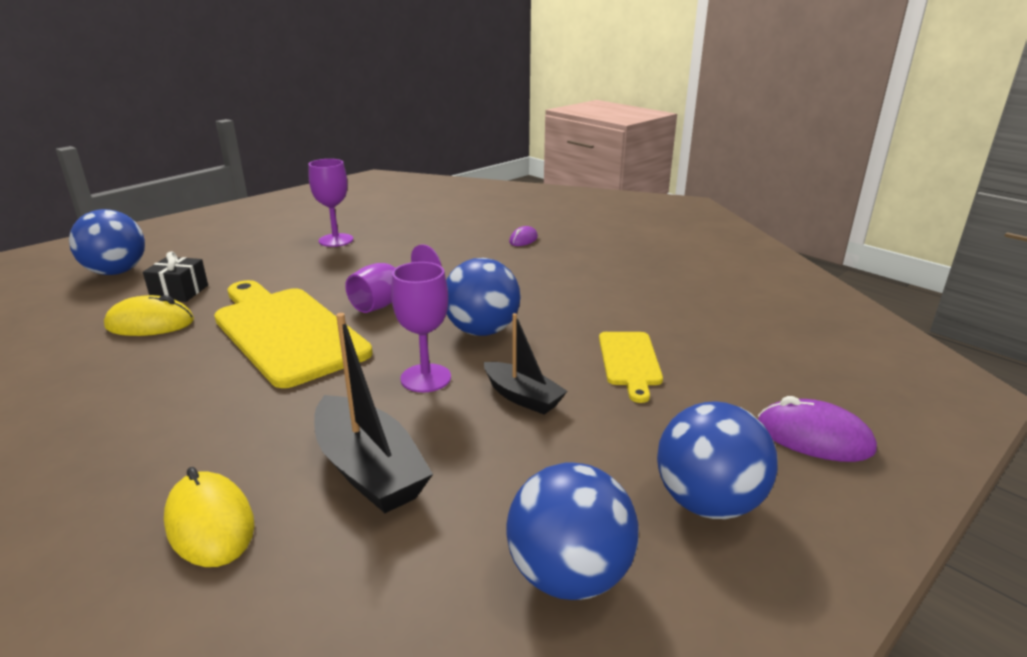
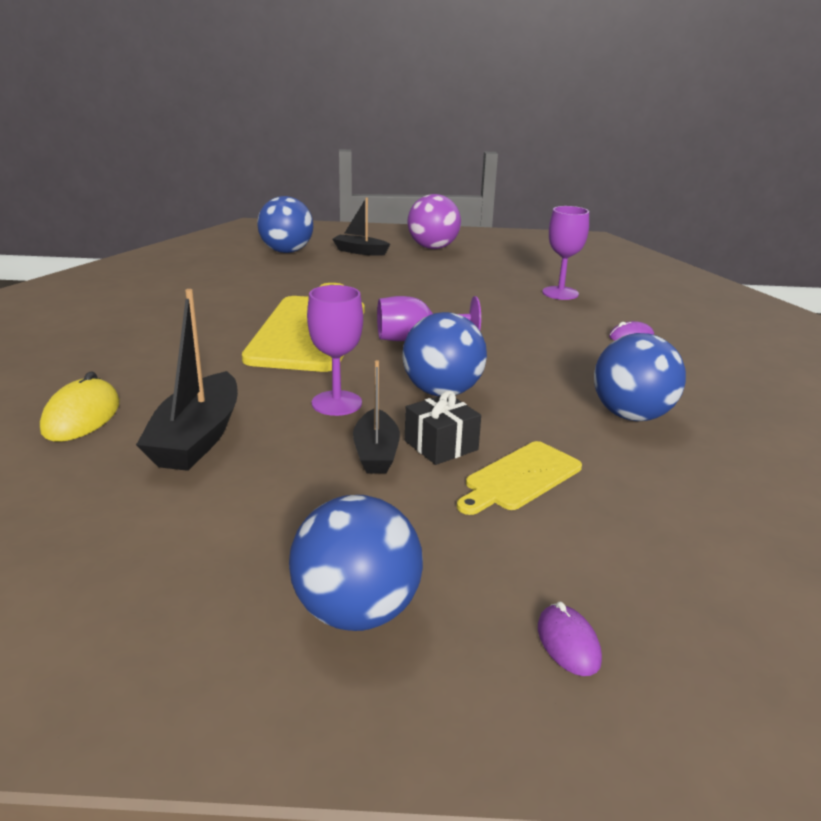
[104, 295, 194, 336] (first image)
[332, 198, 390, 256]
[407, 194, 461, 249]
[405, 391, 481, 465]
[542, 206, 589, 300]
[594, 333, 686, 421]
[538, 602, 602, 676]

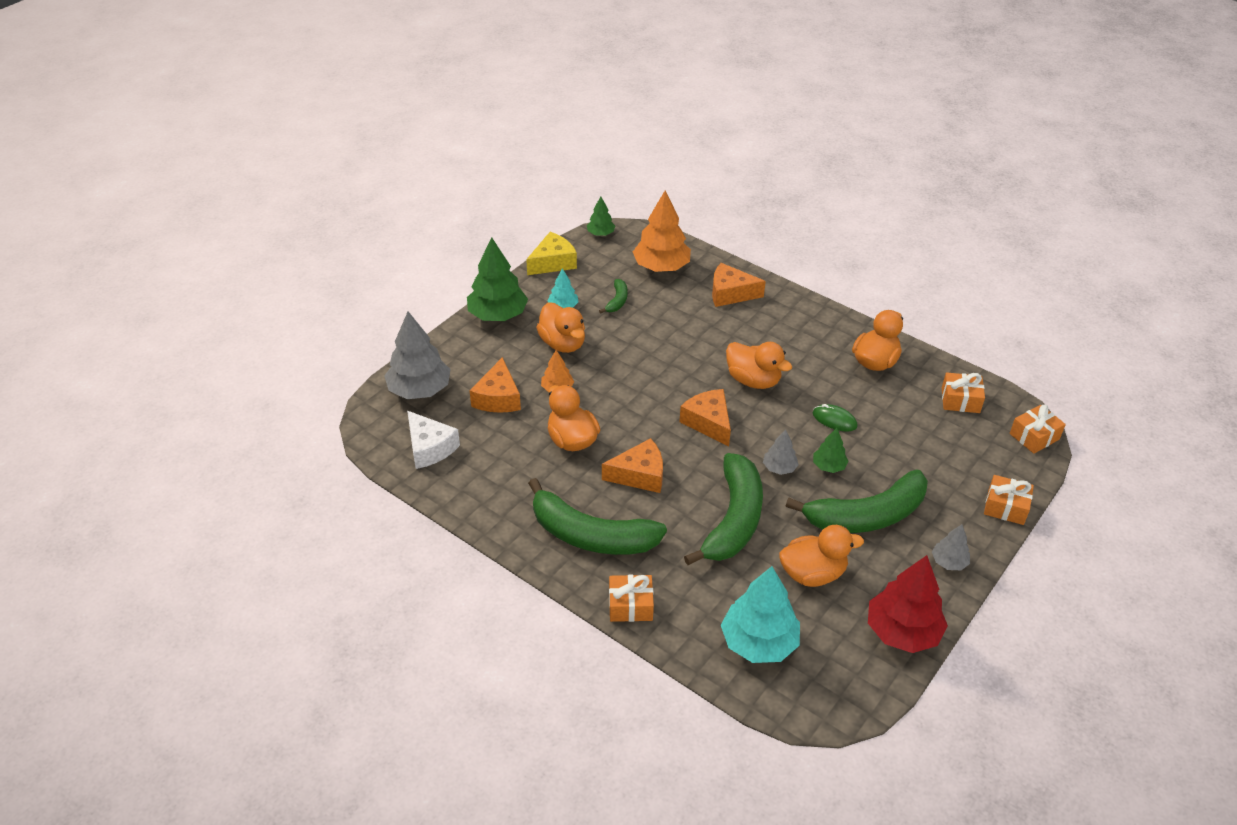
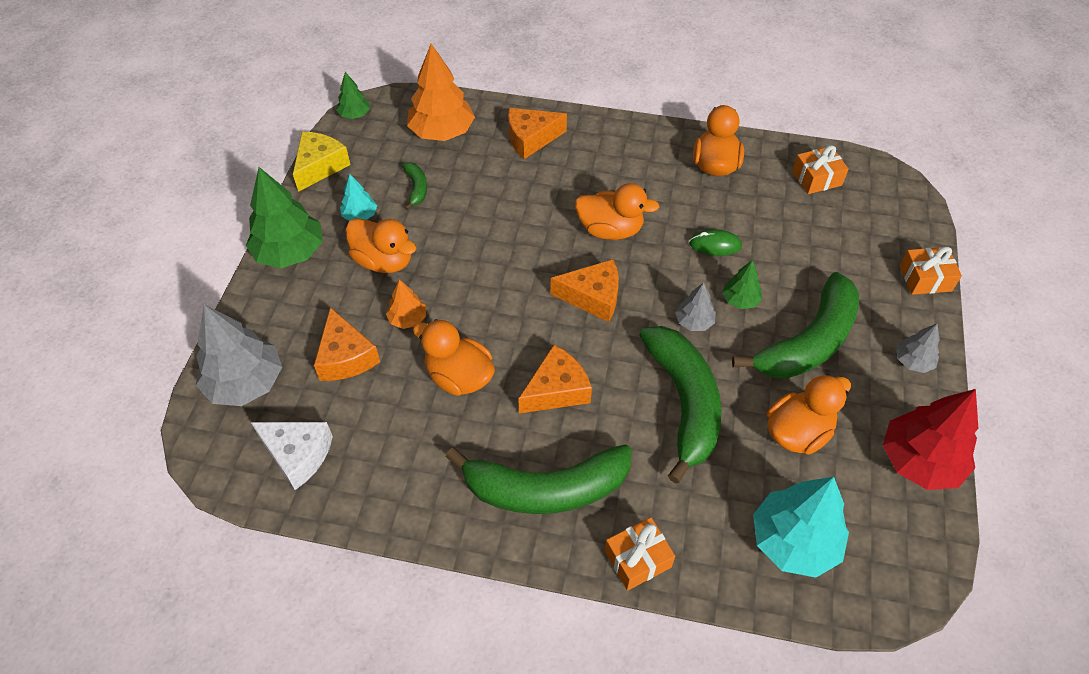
[1010, 405, 1066, 454] (first image)
[551, 259, 619, 322]

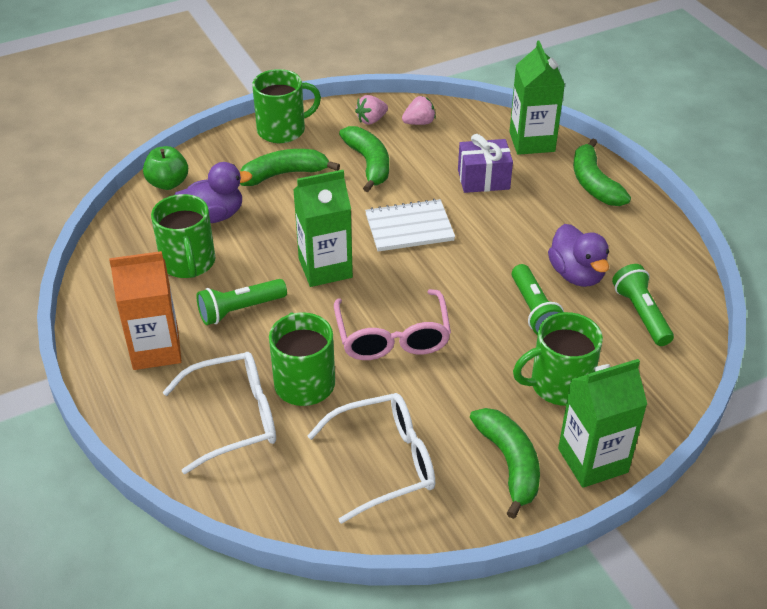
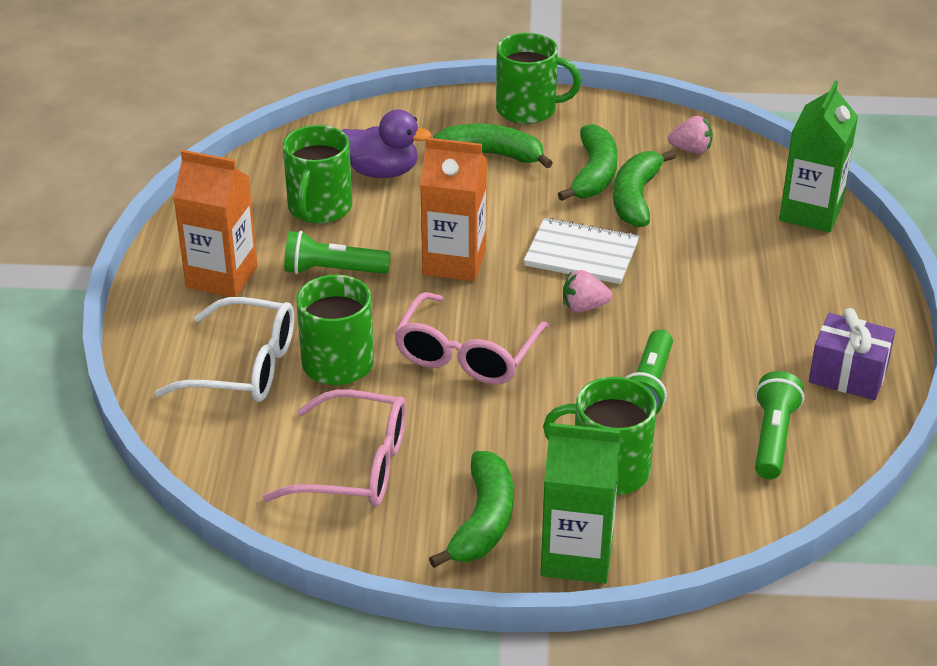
[143, 146, 188, 190] (first image)
[548, 224, 609, 287] (first image)
[563, 270, 612, 313]
[809, 308, 895, 400]
[613, 150, 676, 228]
[420, 137, 487, 281]
[263, 390, 406, 507]

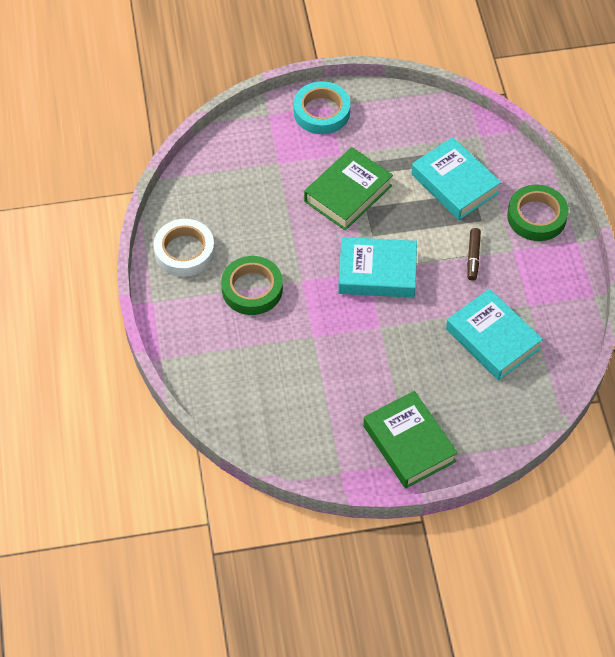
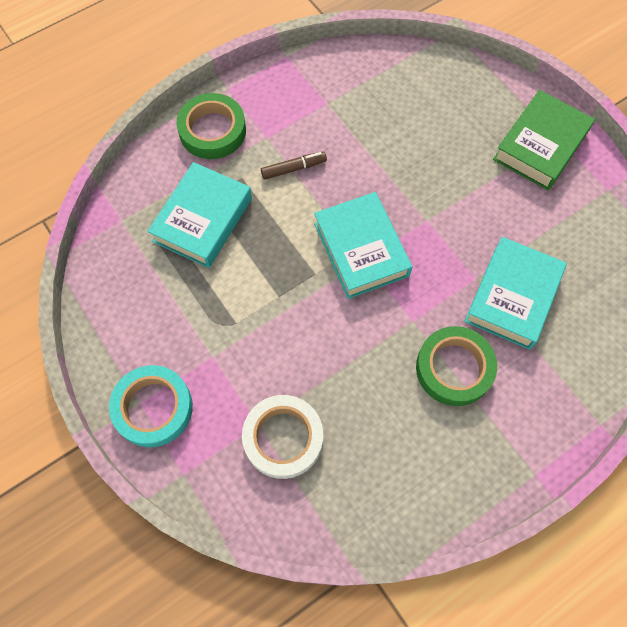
[304, 147, 393, 230] (first image)
[242, 395, 323, 479]
[464, 237, 567, 350]

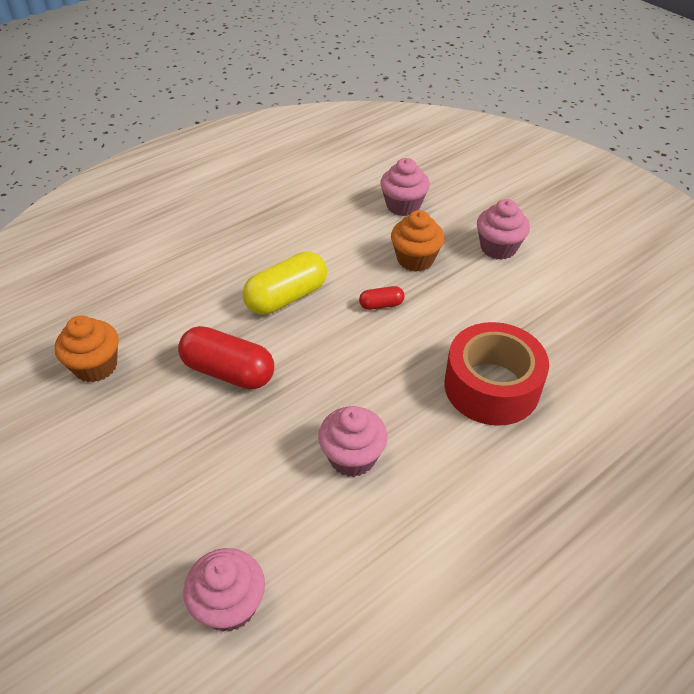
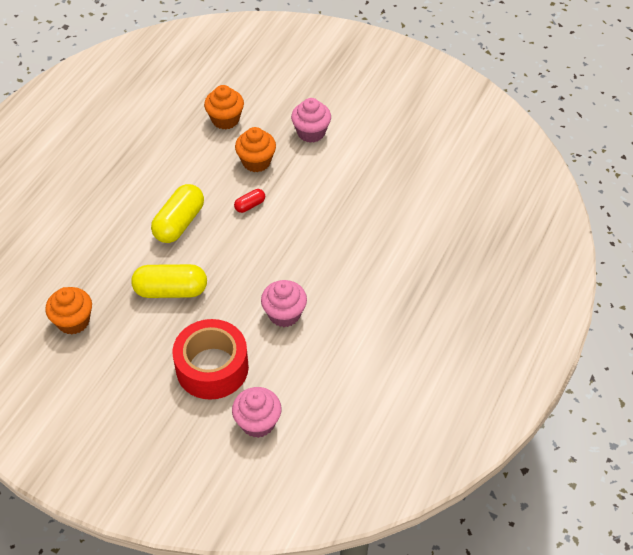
[173, 319, 249, 400]
[131, 264, 207, 298]
[204, 85, 244, 129]

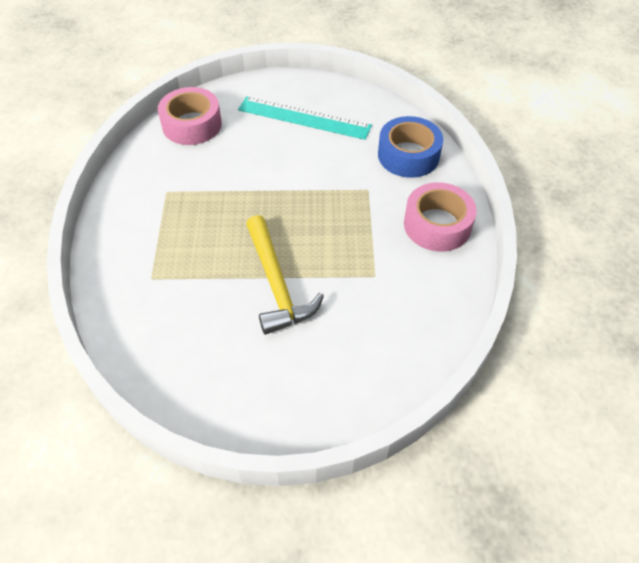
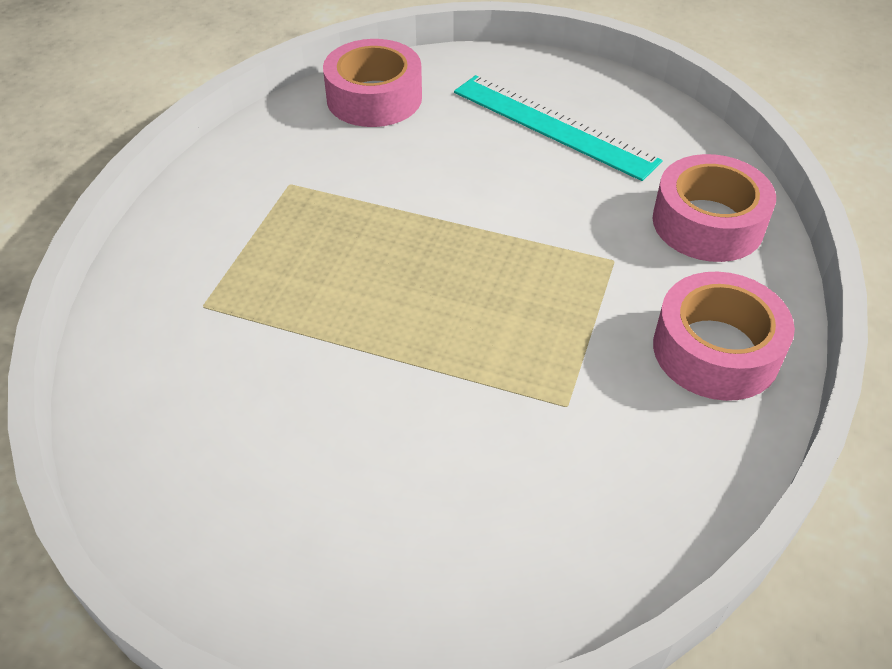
[246, 215, 324, 335] (first image)
[653, 154, 776, 262]

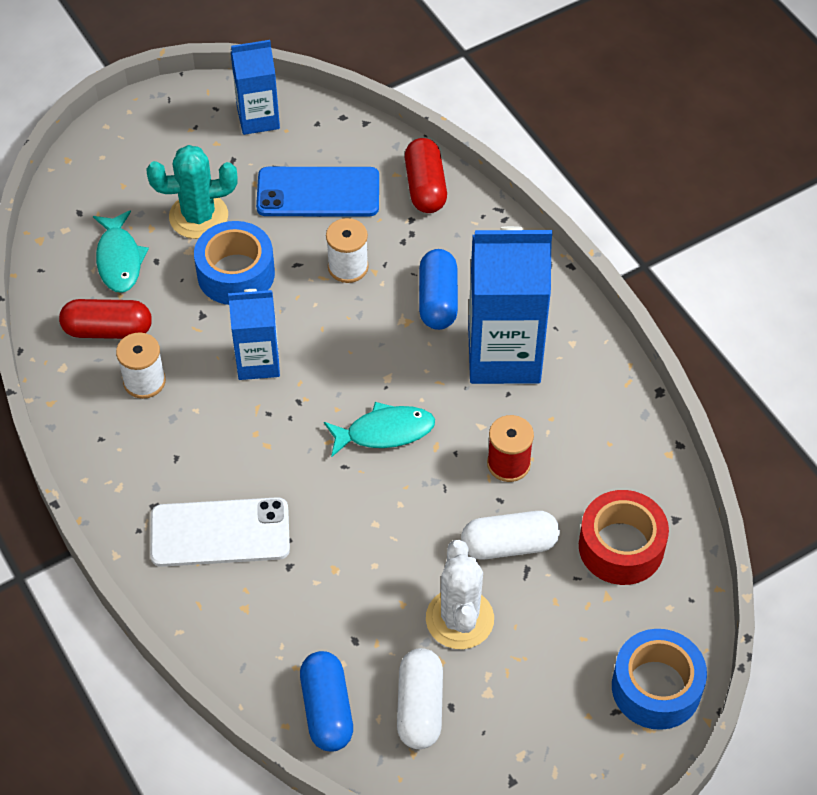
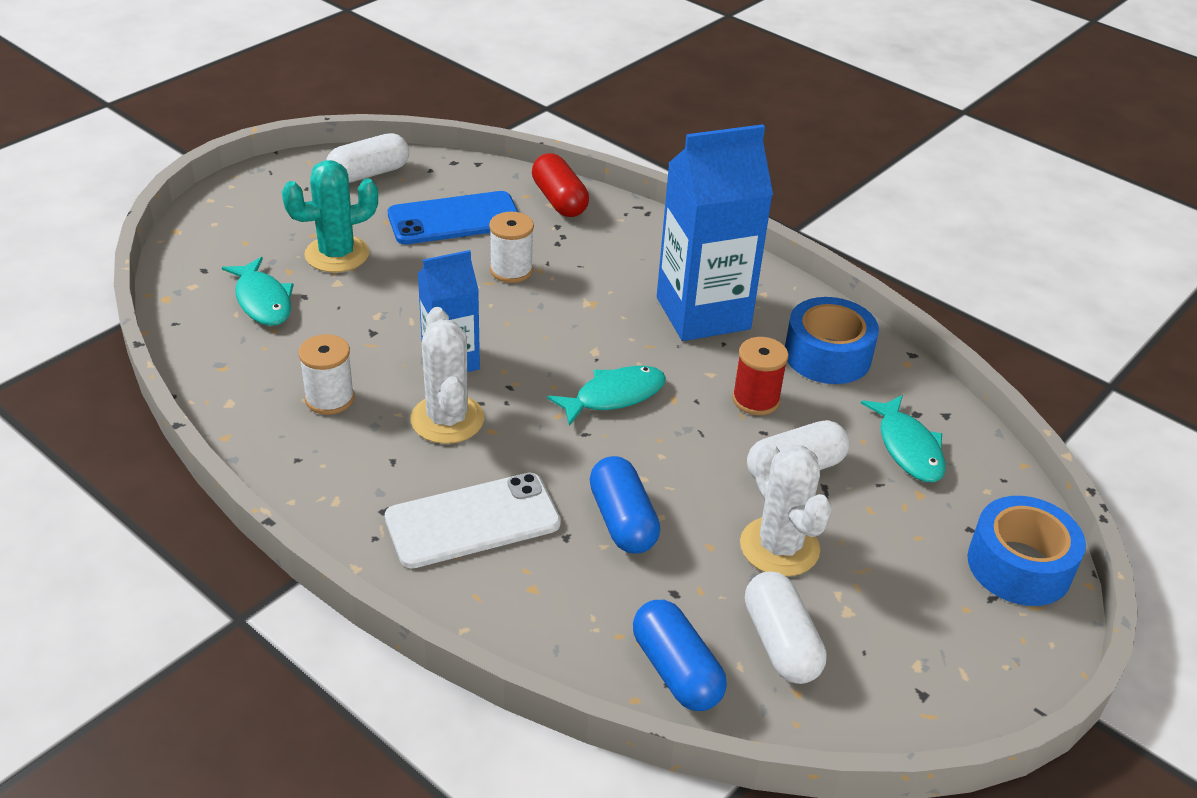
[59, 299, 152, 339] (first image)
[411, 307, 484, 444]
[785, 297, 879, 384]
[589, 456, 660, 554]
[326, 133, 409, 183]
[861, 395, 946, 482]

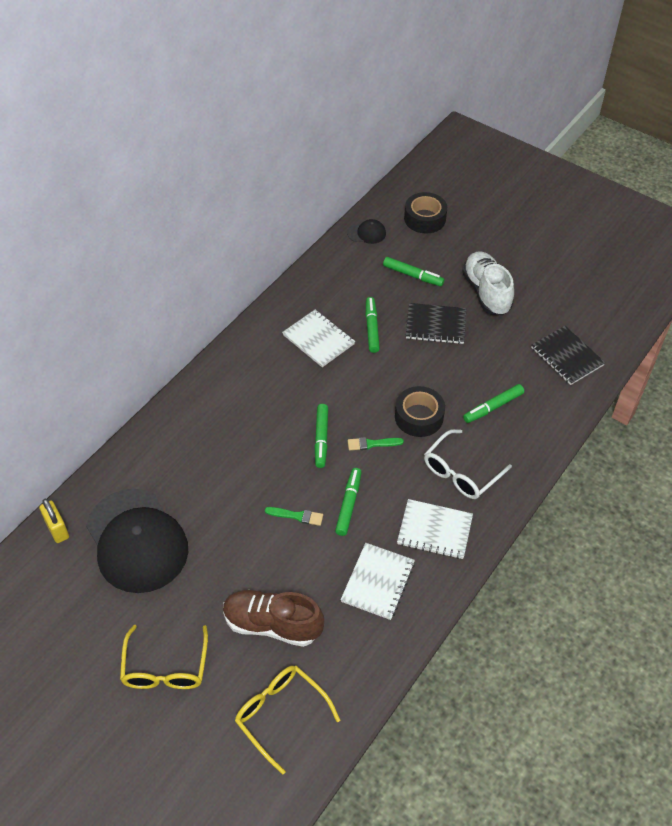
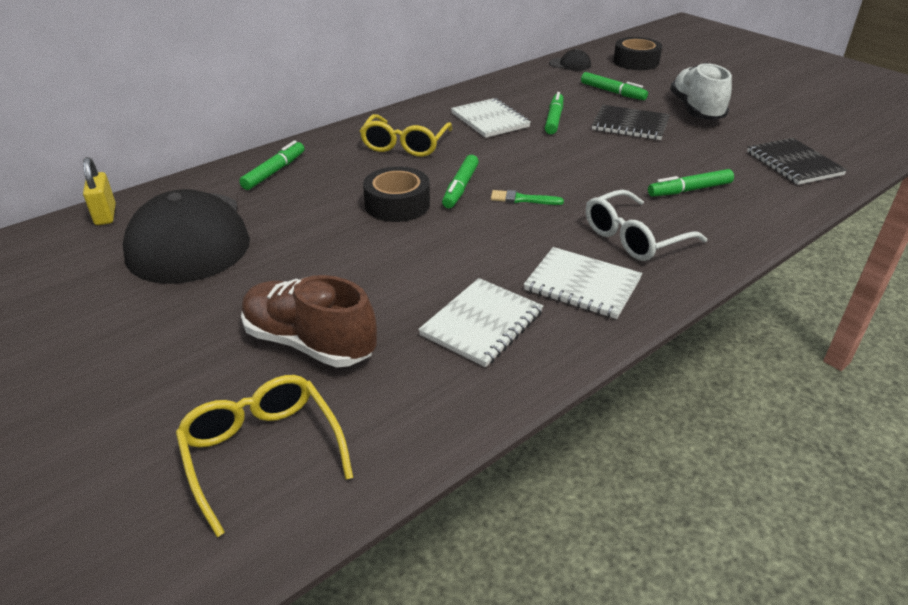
[265, 507, 323, 526] (first image)
[360, 114, 452, 157]
[239, 141, 304, 190]
[363, 167, 430, 222]

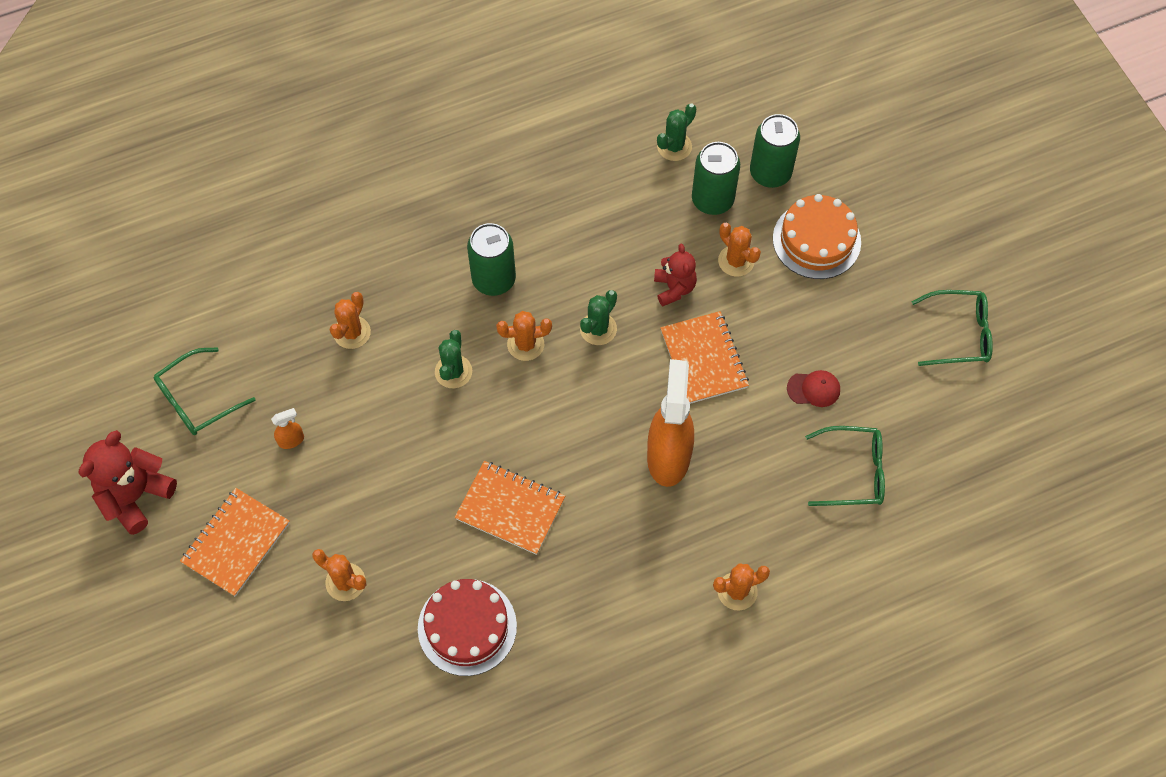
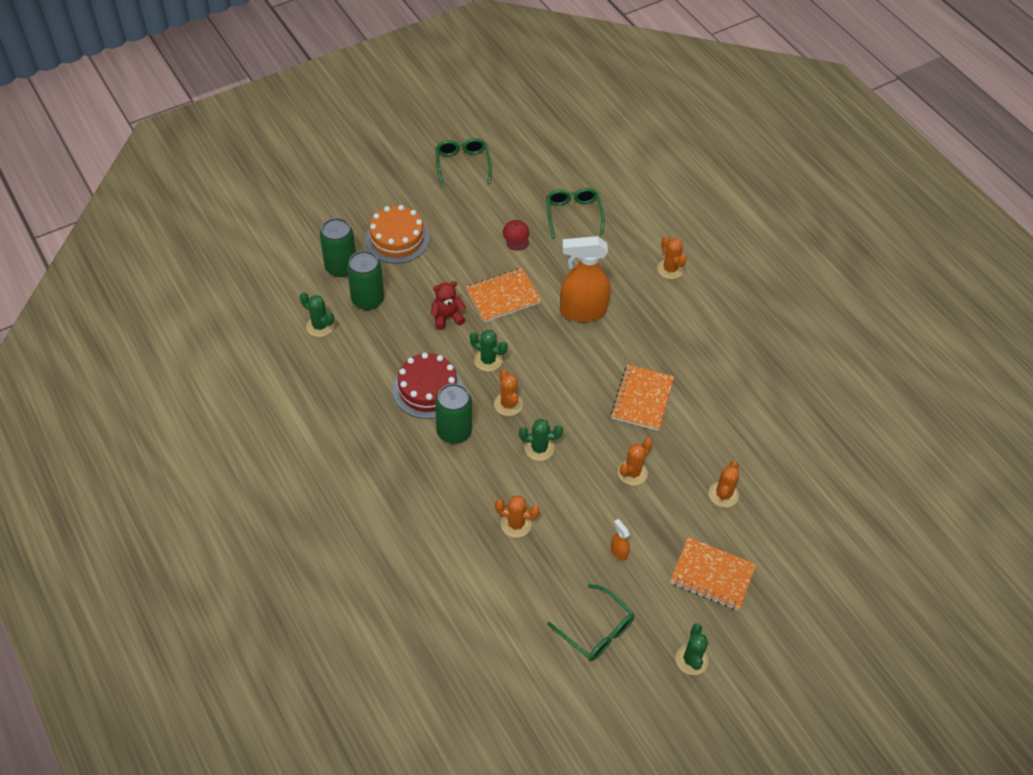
[393, 352, 463, 419]
[618, 438, 653, 485]
[676, 624, 708, 675]

